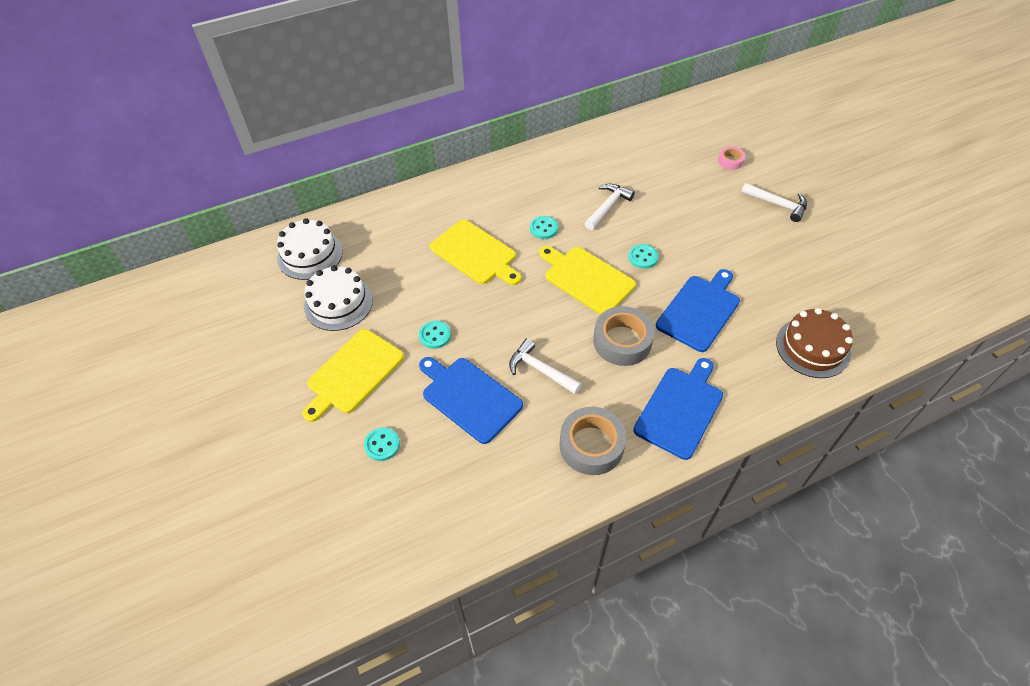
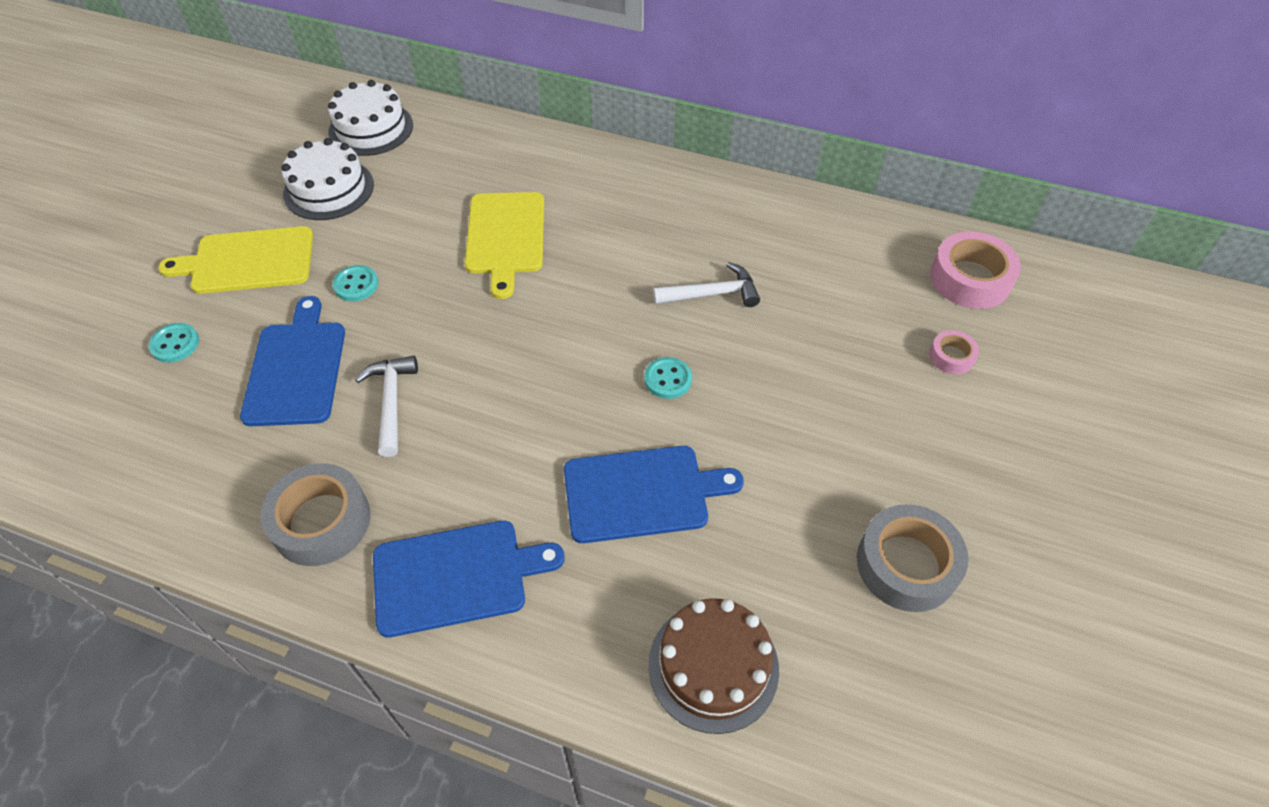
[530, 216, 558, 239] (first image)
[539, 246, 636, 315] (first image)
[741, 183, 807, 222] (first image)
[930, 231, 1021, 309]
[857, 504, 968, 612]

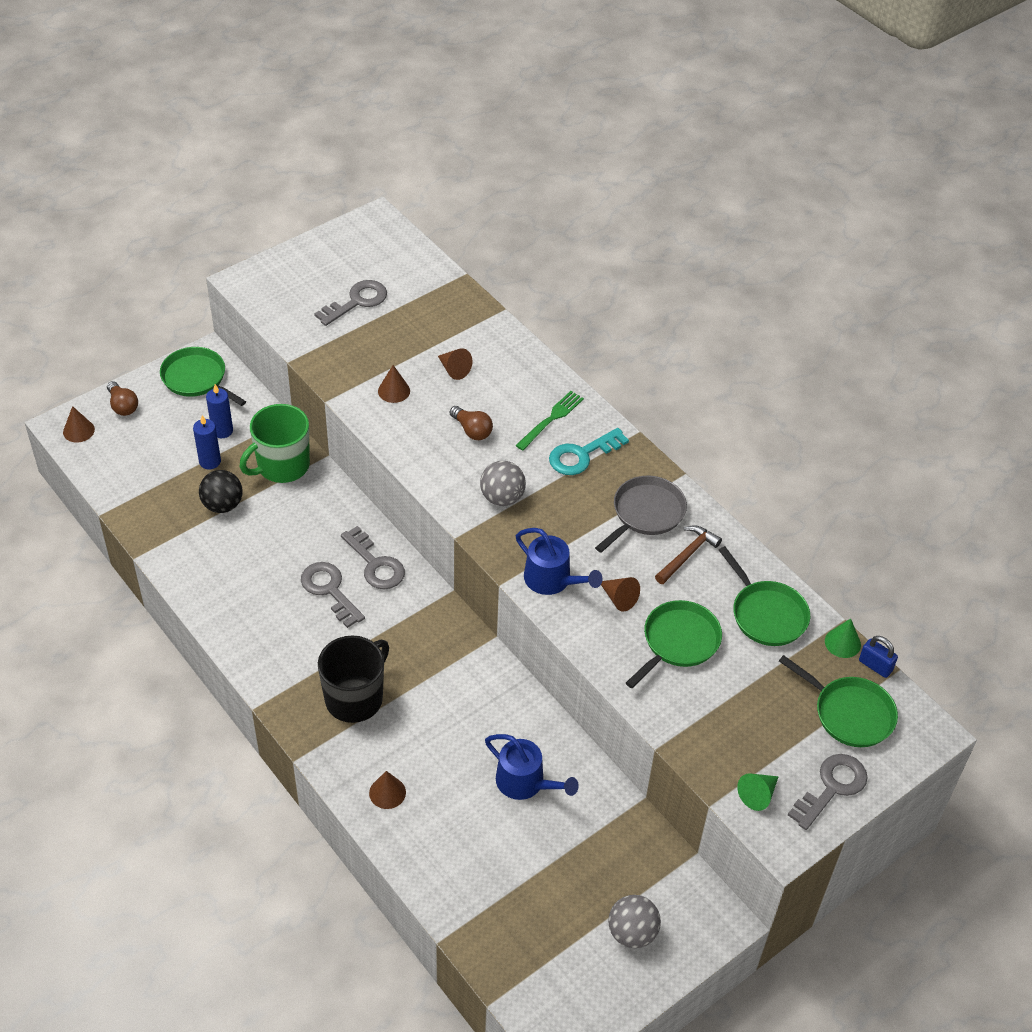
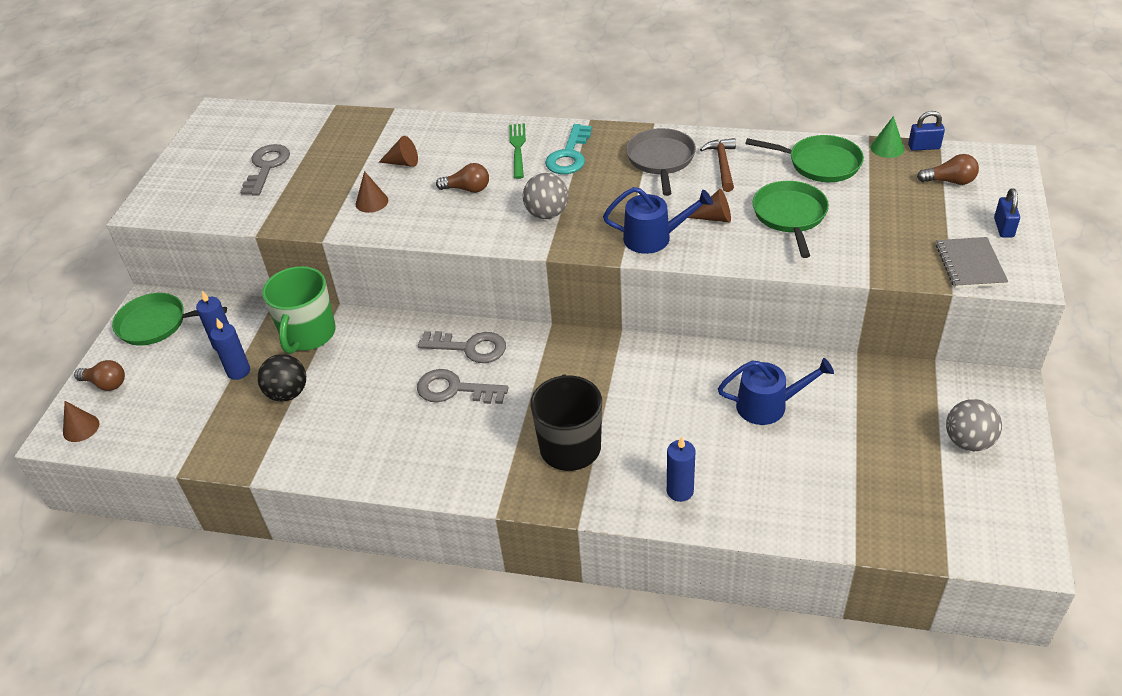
[667, 437, 696, 502]
[936, 237, 1008, 288]
[917, 154, 979, 185]
[994, 188, 1020, 237]

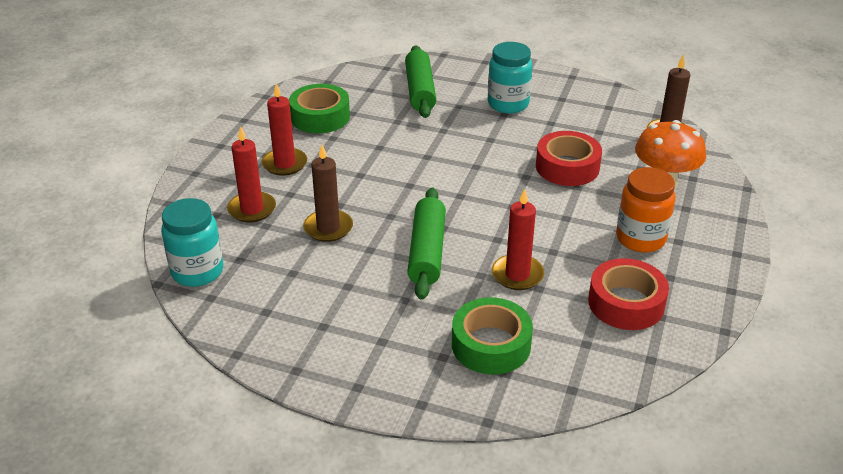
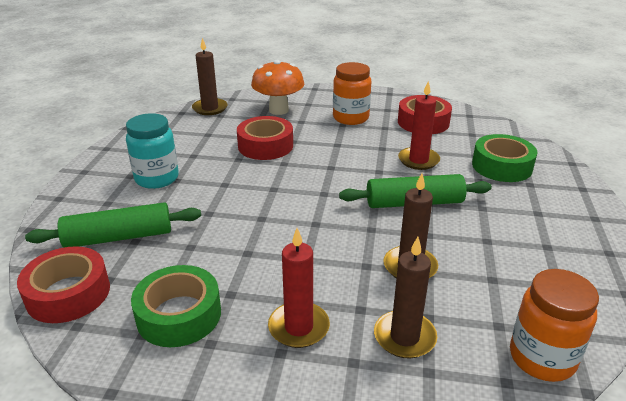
[17, 246, 110, 323]
[510, 269, 599, 382]
[374, 237, 437, 359]

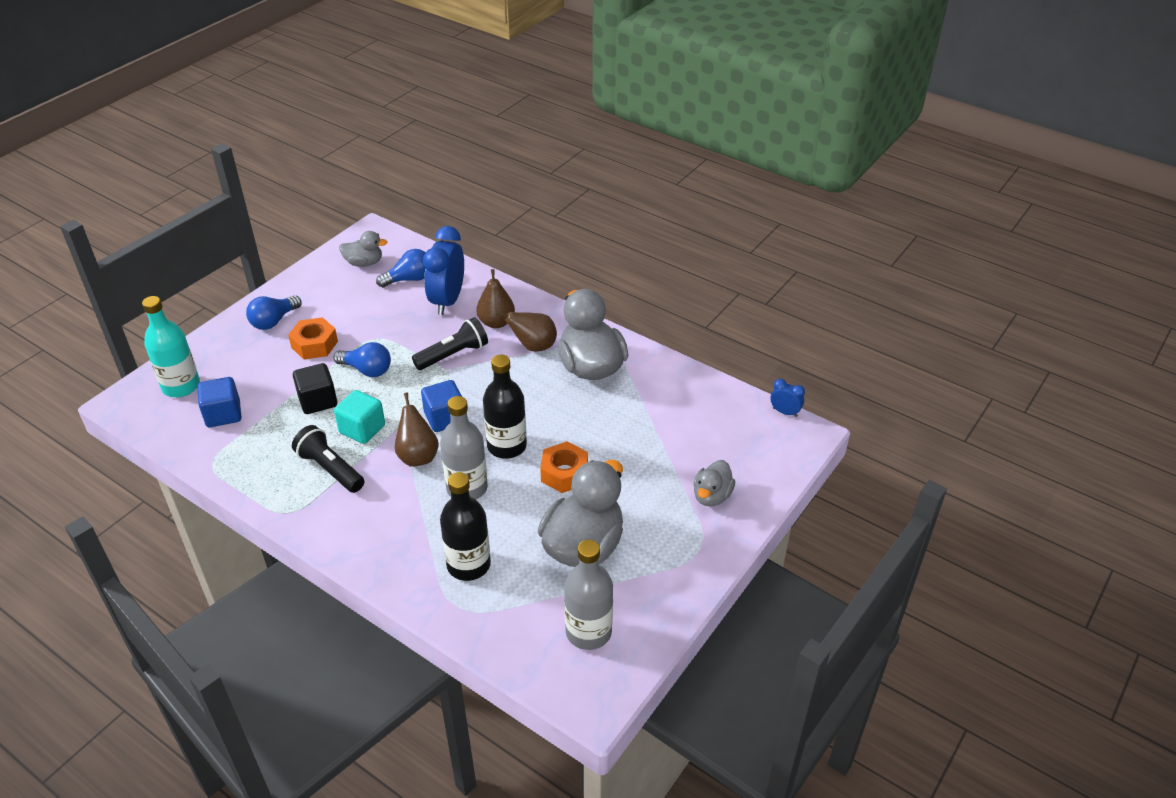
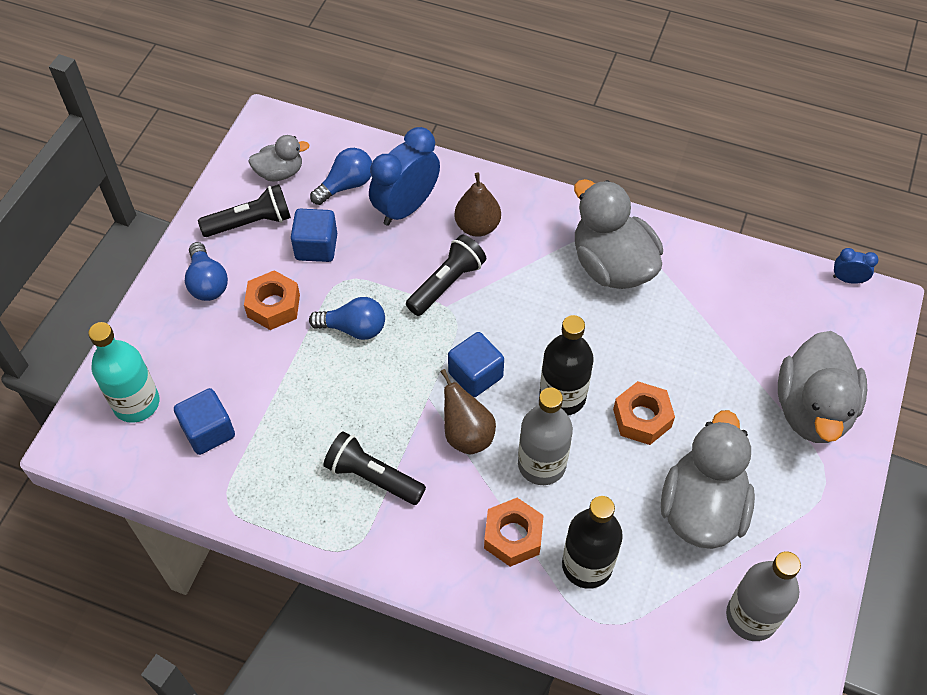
[293, 363, 337, 414] (first image)
[334, 390, 385, 444] (first image)
[495, 311, 557, 352] (first image)
[198, 184, 291, 237]
[291, 209, 337, 262]
[484, 498, 544, 567]
[185, 242, 228, 301]
[369, 127, 440, 226]
[778, 331, 867, 443]

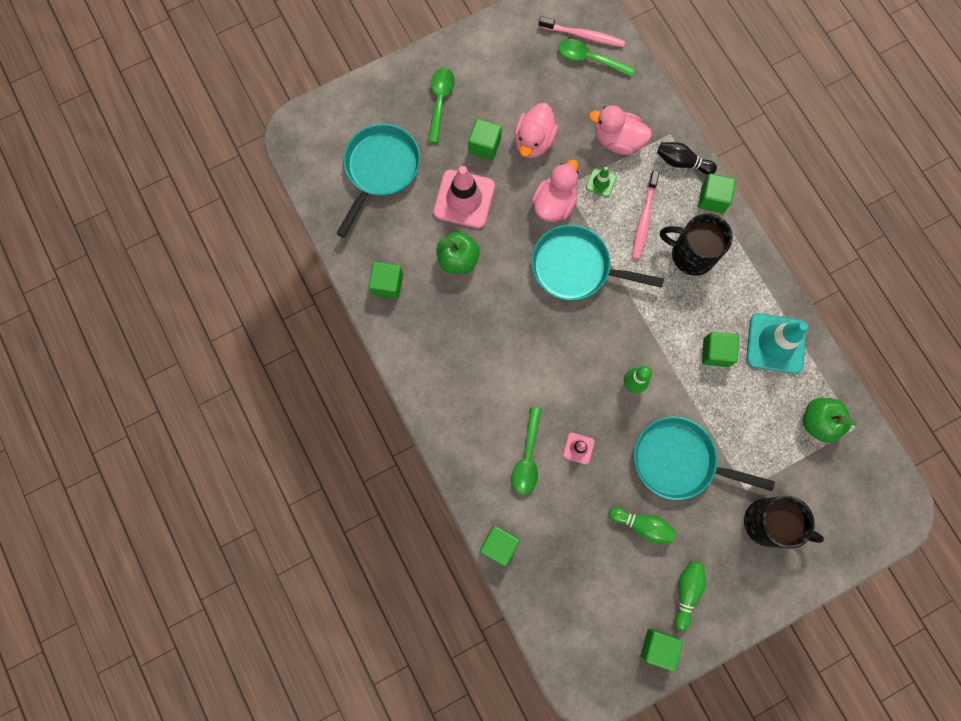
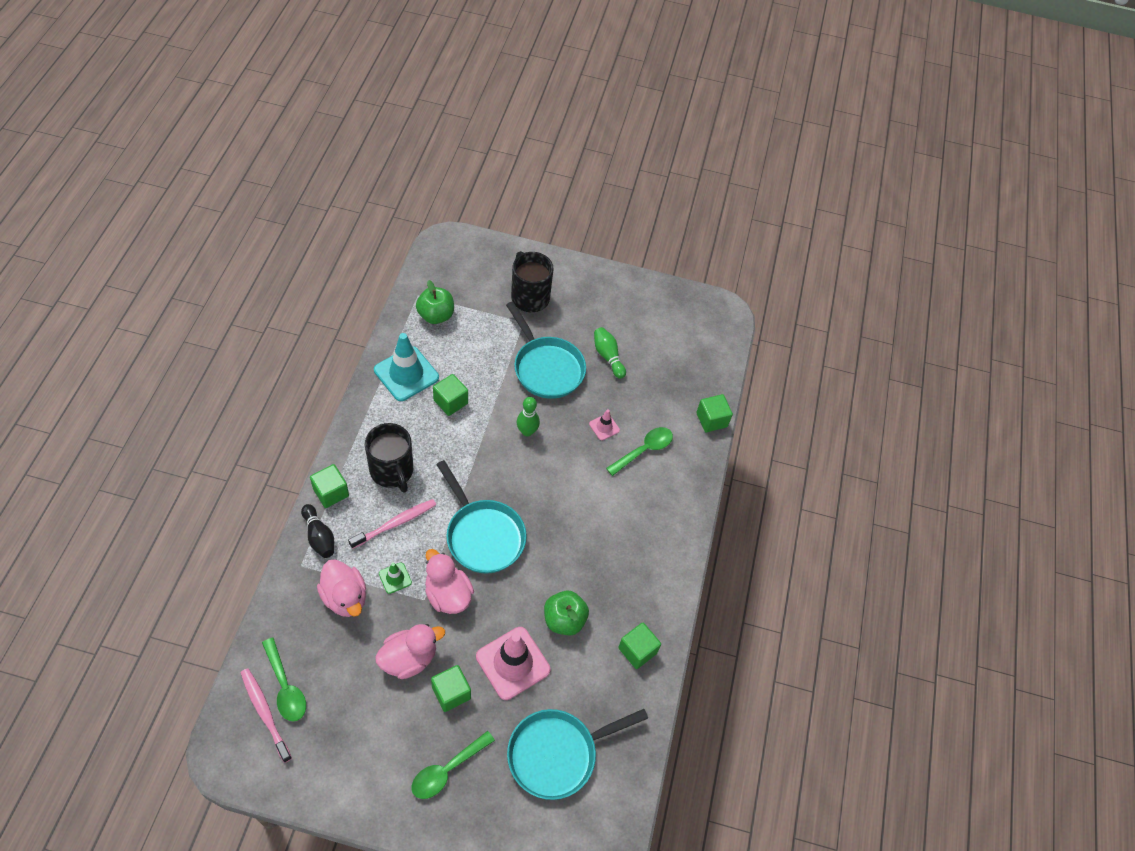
[641, 628, 683, 672] (first image)
[674, 561, 706, 631] (first image)
[425, 549, 474, 614]

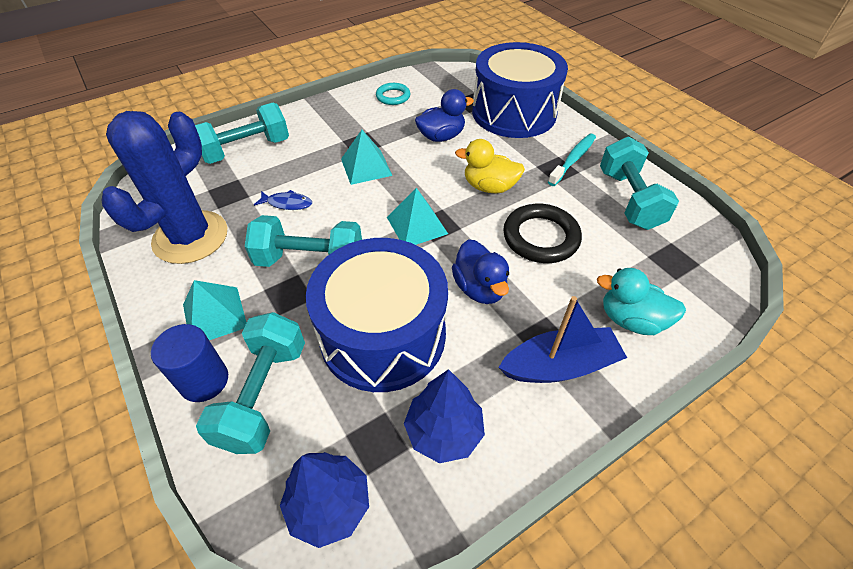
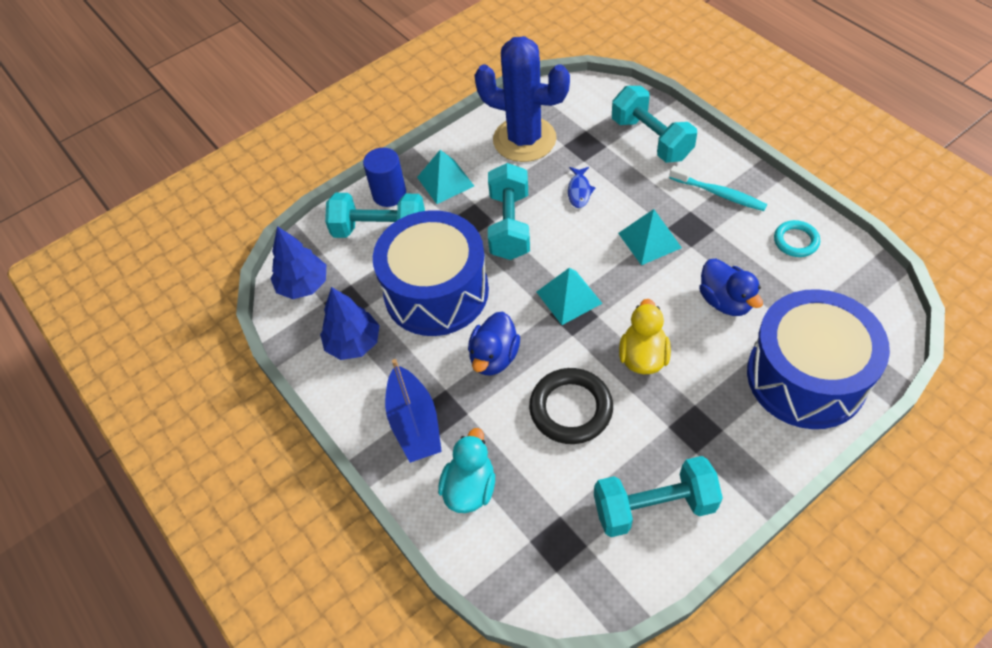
[669, 166, 767, 211]
[468, 311, 520, 375]

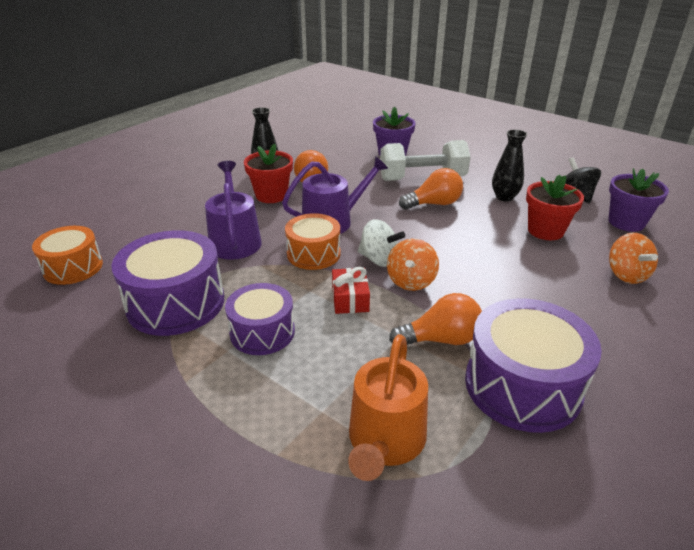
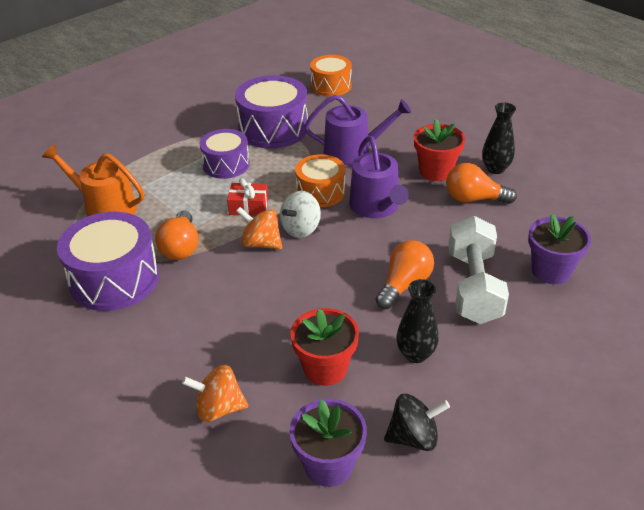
[375, 240, 434, 309]

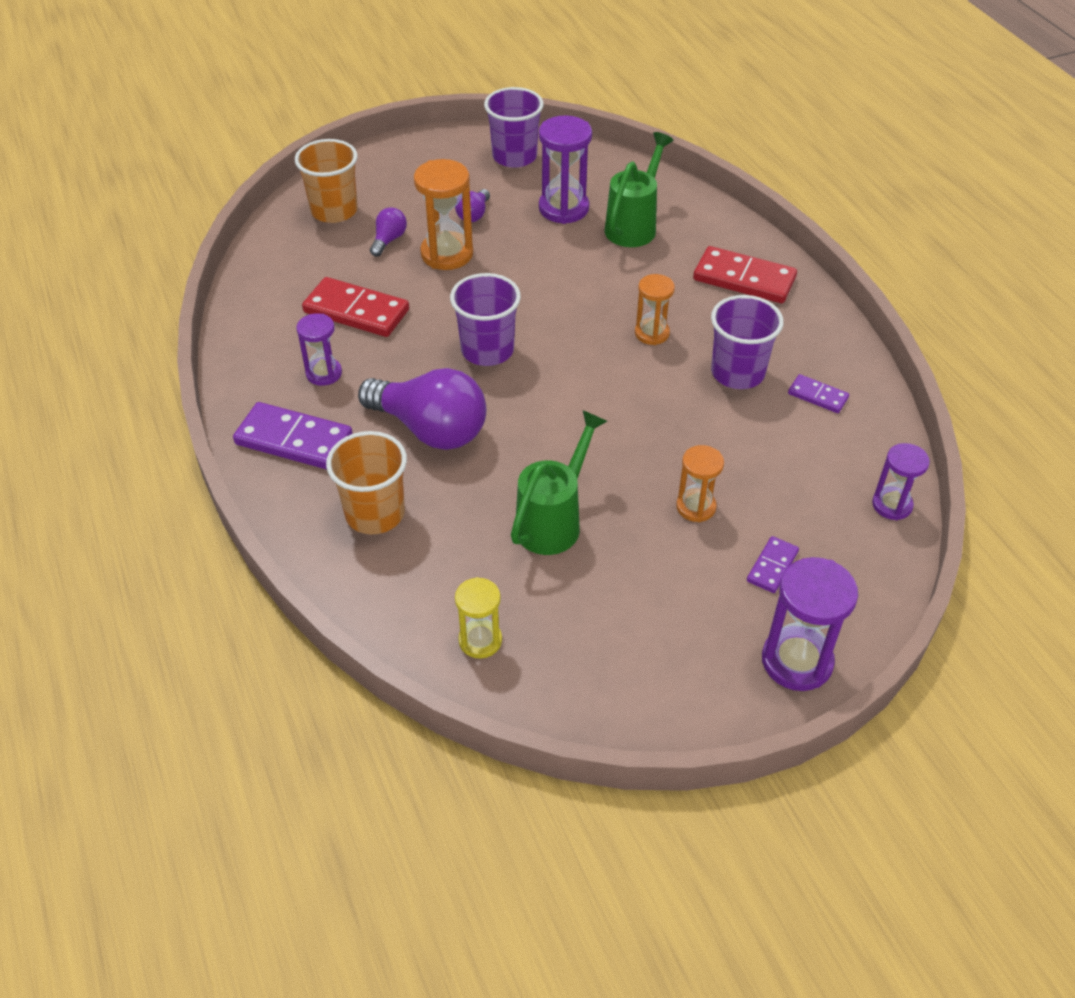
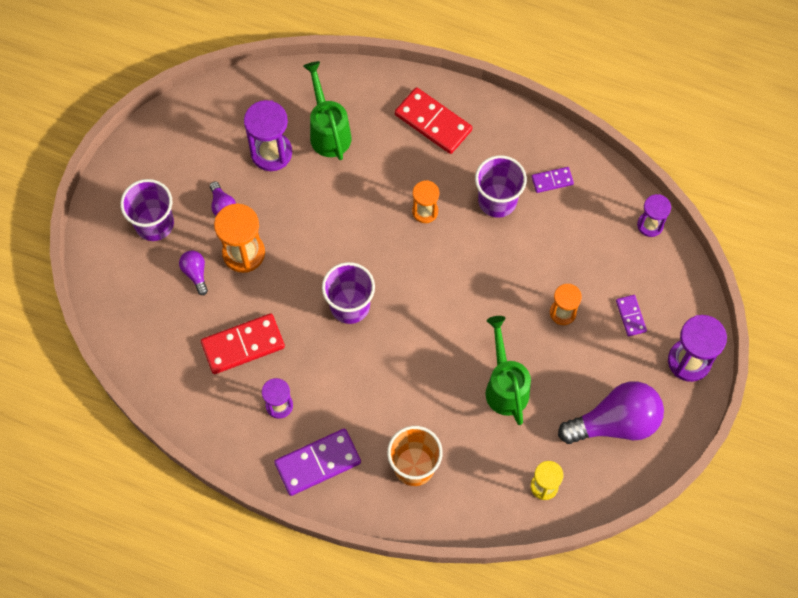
[295, 139, 358, 223] (first image)
[558, 381, 664, 444]
[120, 179, 174, 241]
[395, 87, 472, 154]

